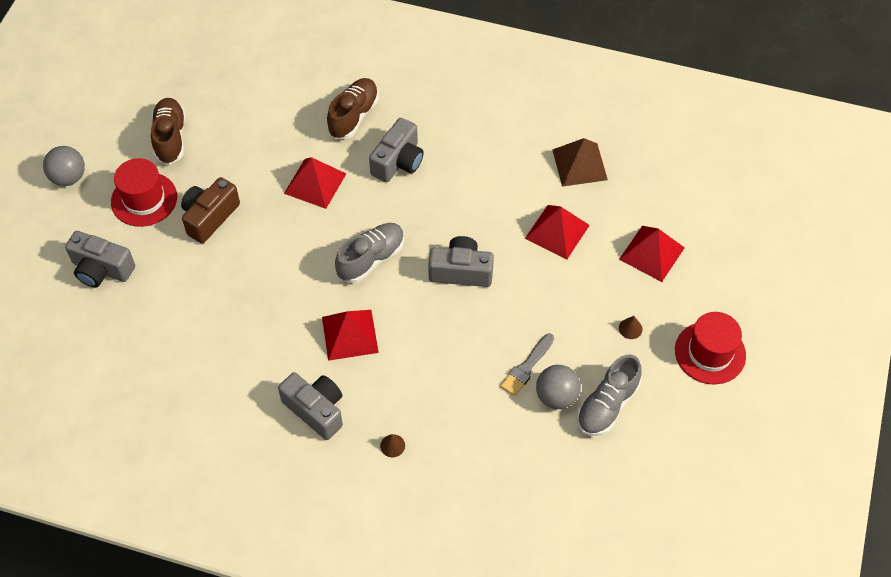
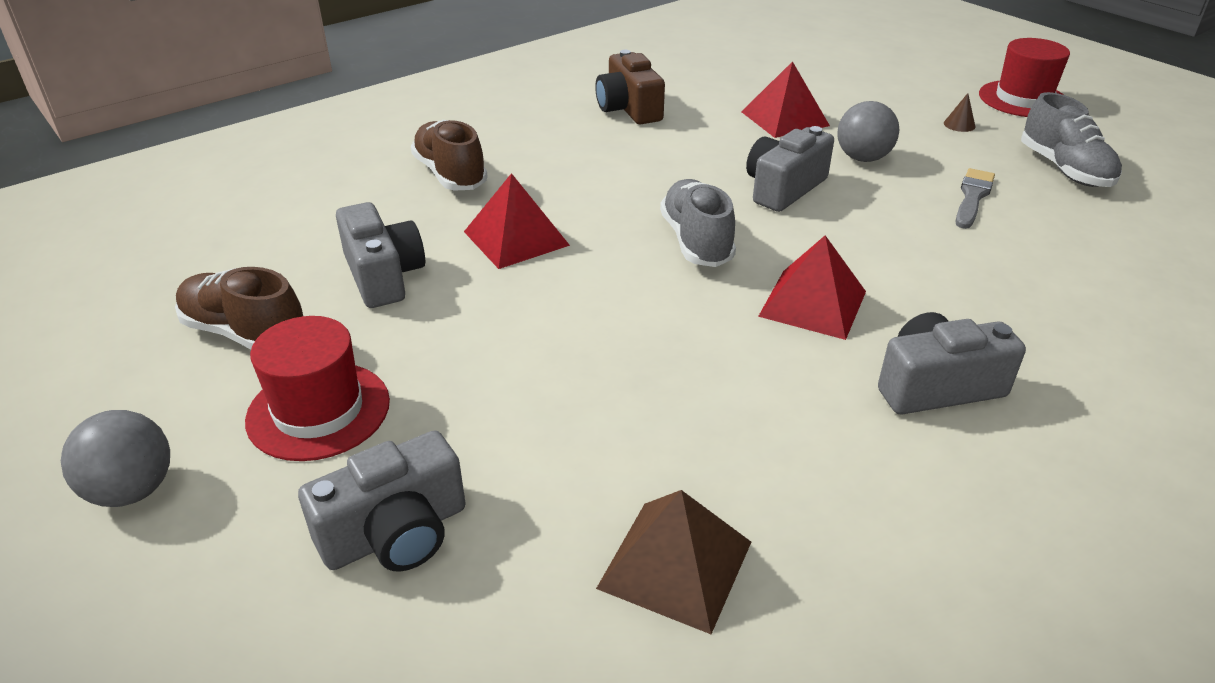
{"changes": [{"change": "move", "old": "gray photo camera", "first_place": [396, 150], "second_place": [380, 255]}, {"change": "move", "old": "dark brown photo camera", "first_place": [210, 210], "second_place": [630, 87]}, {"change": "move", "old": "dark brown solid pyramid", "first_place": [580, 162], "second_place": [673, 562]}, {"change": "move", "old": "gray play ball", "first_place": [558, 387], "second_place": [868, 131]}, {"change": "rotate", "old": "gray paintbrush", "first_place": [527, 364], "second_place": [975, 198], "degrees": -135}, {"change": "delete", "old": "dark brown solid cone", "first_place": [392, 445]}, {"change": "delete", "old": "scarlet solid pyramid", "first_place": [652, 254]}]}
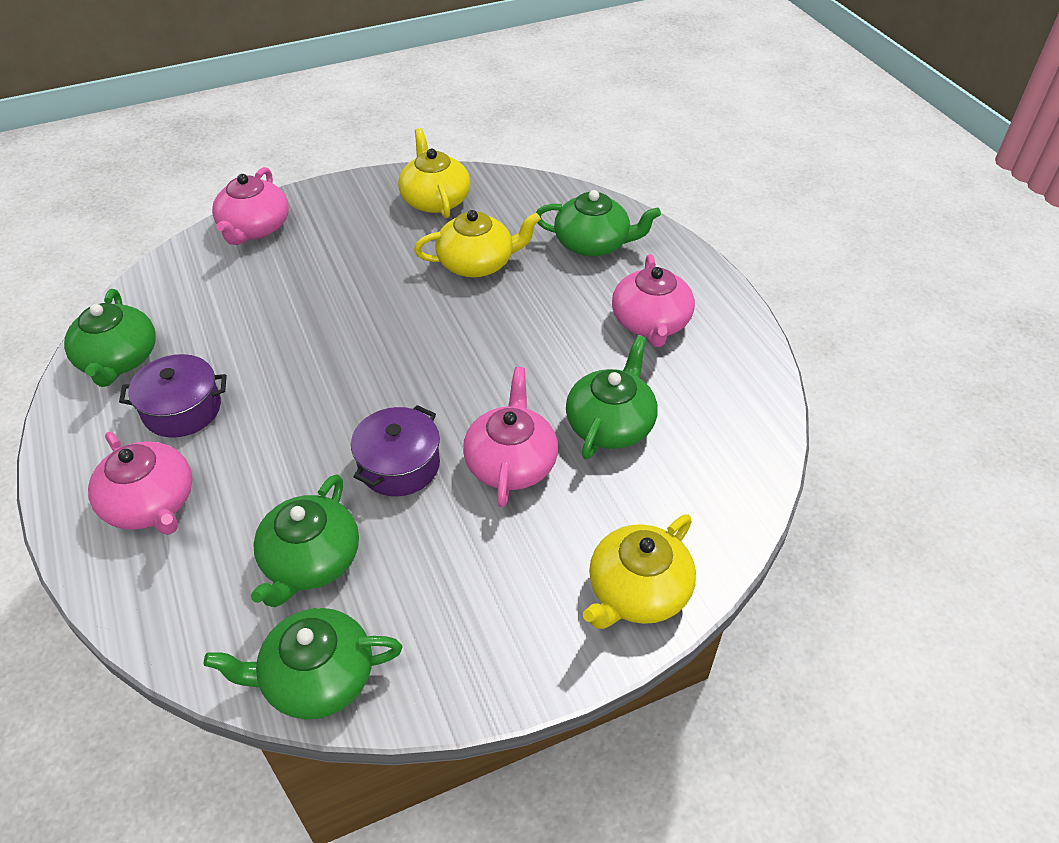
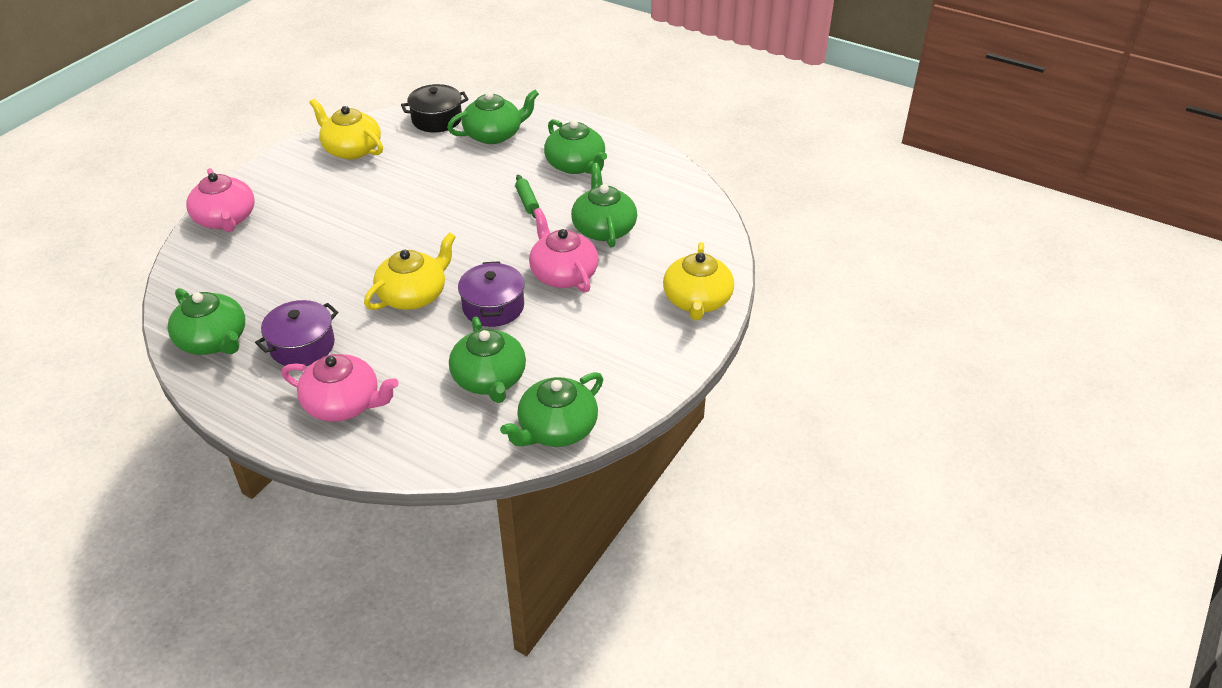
{"changes": [{"change": "move", "old": "golden china teapot", "first_place": [477, 243], "second_place": [410, 271]}, {"change": "insert", "new": "ebony pot", "second_place": [435, 108]}, {"change": "insert", "new": "emerald rolling pin", "second_place": [527, 196]}, {"change": "recolor", "old": "rose-pink china teapot", "new": "emerald china teapot", "first_place": [653, 300], "second_place": [575, 146]}]}
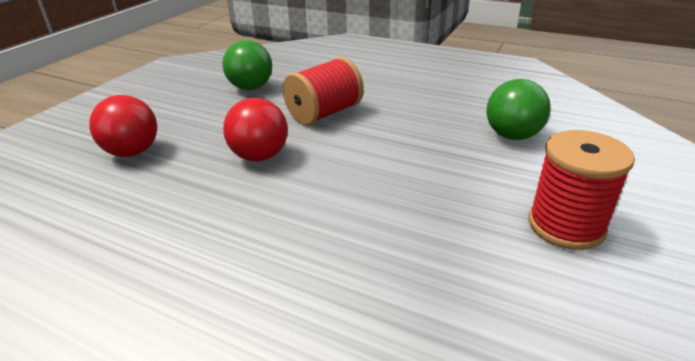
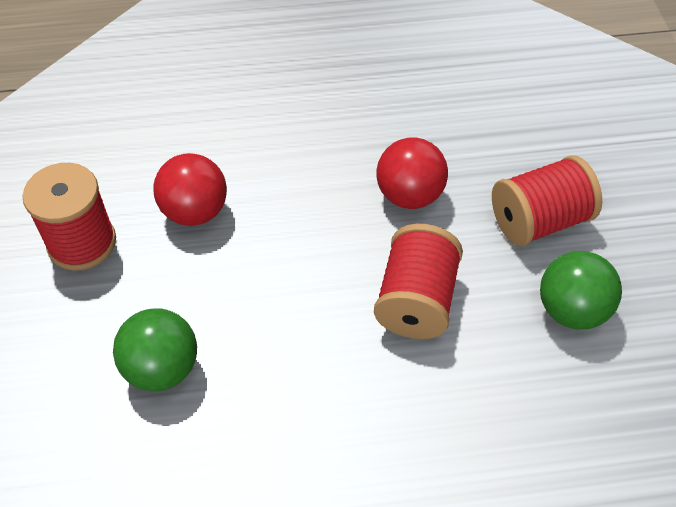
{"changes": [{"change": "move", "old": "scarlet play ball", "first_place": [123, 126], "second_place": [190, 189]}, {"change": "insert", "new": "scarlet bobbin", "second_place": [547, 200]}]}
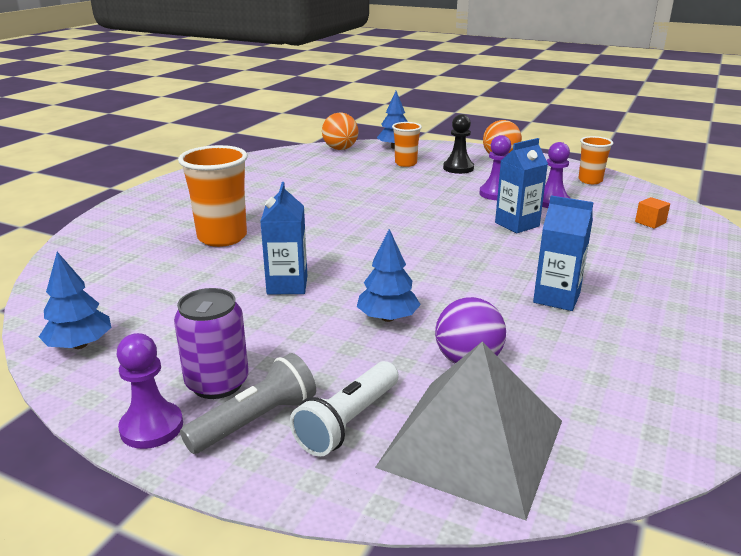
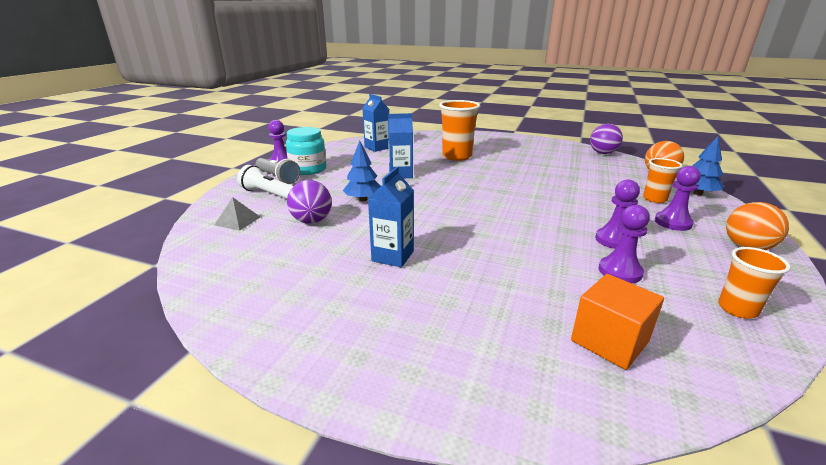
{"changes": [{"change": "resize", "old": "gray solid pyramid", "first_place": [468, 431], "second_place": [237, 214], "factor": 0.41}, {"change": "replace", "old": "royal purple soda can", "new": "teal jar", "first_place": [211, 343], "second_place": [306, 151]}, {"change": "move", "old": "royal blue carton", "first_place": [521, 185], "second_place": [375, 123]}, {"change": "resize", "old": "orange cube", "first_place": [652, 213], "second_place": [617, 322], "factor": 1.86}, {"change": "insert", "new": "royal purple play ball", "second_place": [606, 139]}, {"change": "recolor", "old": "ebony pawn", "new": "royal purple pawn", "first_place": [458, 144], "second_place": [678, 198]}, {"change": "delete", "old": "royal blue tree", "first_place": [75, 300]}]}
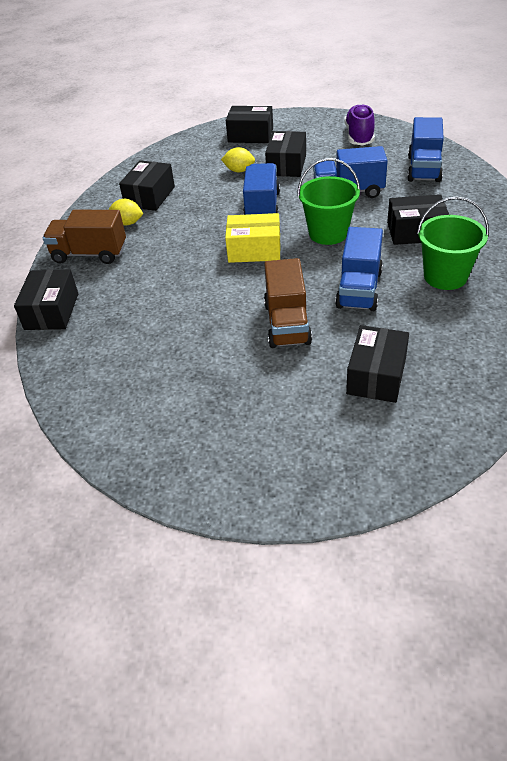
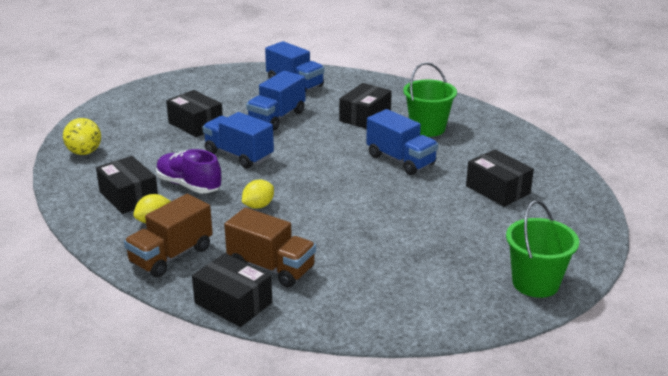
{"changes": [{"change": "insert", "new": "golden play ball", "second_place": [82, 136]}, {"change": "move", "old": "royal purple sneaker", "first_place": [359, 125], "second_place": [188, 171]}, {"change": "move", "old": "dark brown toy truck", "first_place": [288, 303], "second_place": [270, 247]}, {"change": "move", "old": "golden lemon", "first_place": [238, 159], "second_place": [258, 194]}, {"change": "move", "old": "emerald pail", "first_place": [328, 201], "second_place": [542, 249]}, {"change": "delete", "old": "golden parcel", "first_place": [253, 238]}, {"change": "delete", "old": "ebony parcel", "first_place": [249, 124]}]}
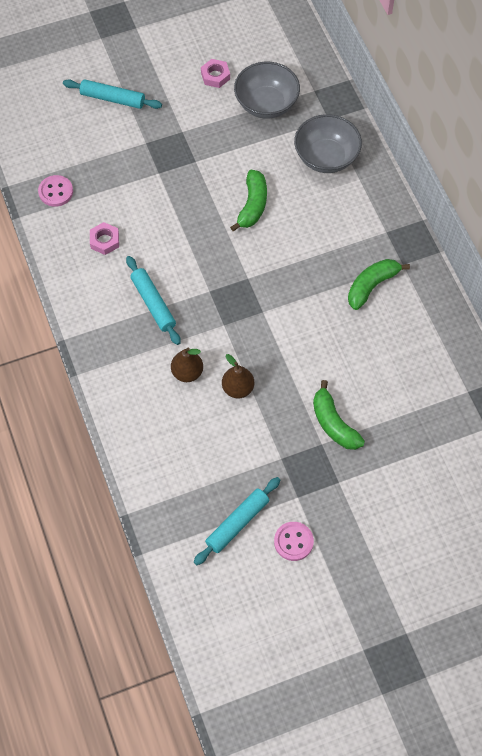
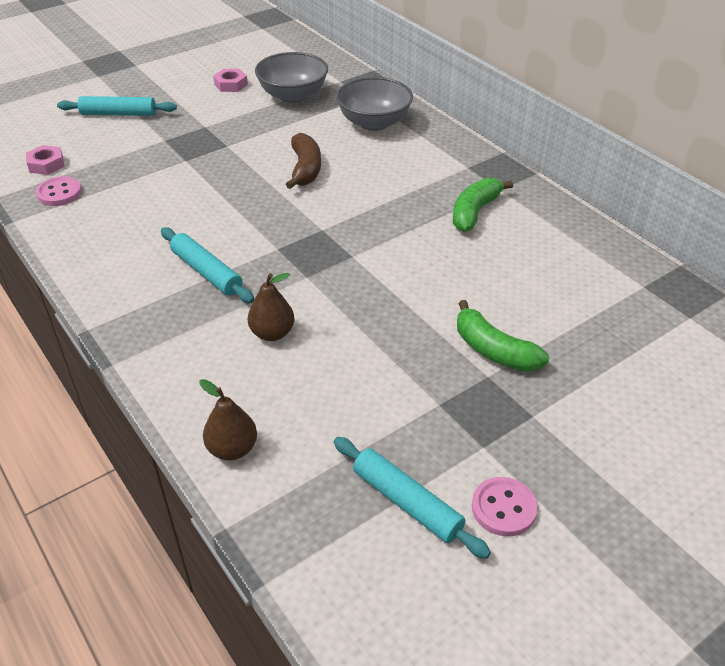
{"changes": [{"change": "move", "old": "rose-pink hexagon nut", "first_place": [104, 238], "second_place": [45, 160]}, {"change": "move", "old": "dark brown pear fruit", "first_place": [238, 376], "second_place": [228, 419]}, {"change": "recolor", "old": "emerald toy banana", "new": "dark brown toy banana", "first_place": [248, 200], "second_place": [303, 161]}, {"change": "rotate", "old": "teal rolling pin", "first_place": [237, 521], "second_place": [412, 498], "degrees": -75}]}
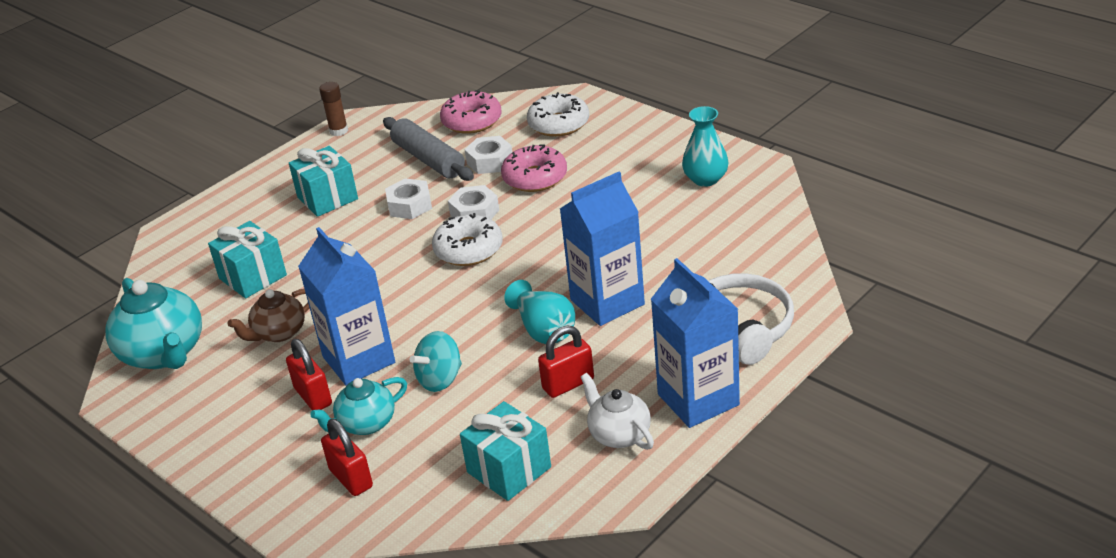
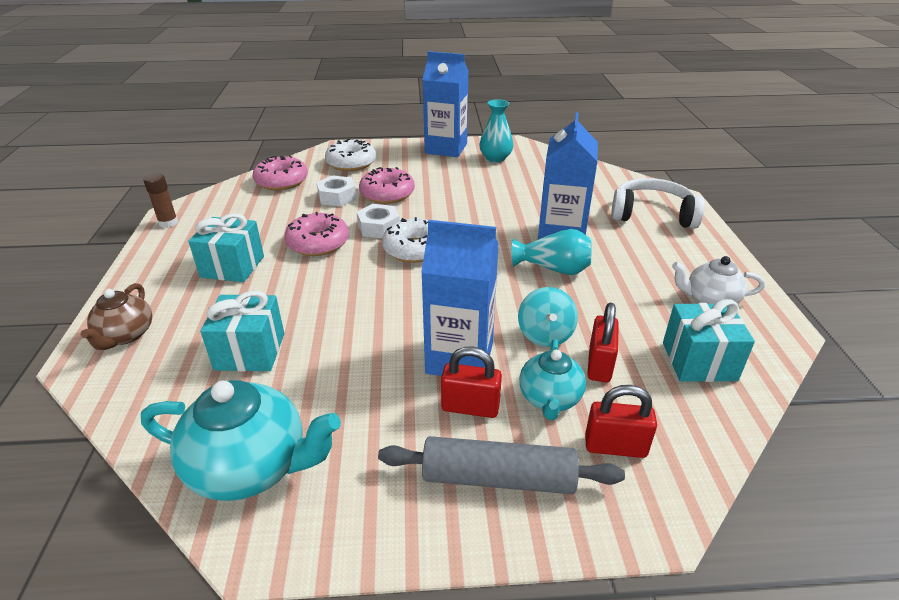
{"changes": [{"change": "move", "old": "dark brown china teapot", "first_place": [268, 315], "second_place": [116, 316]}, {"change": "replace", "old": "white hexagon nut", "new": "rose-pink doughnut", "first_place": [408, 199], "second_place": [316, 234]}, {"change": "move", "old": "gray rolling pin", "first_place": [428, 149], "second_place": [501, 465]}, {"change": "move", "old": "royal blue carton", "first_place": [695, 343], "second_place": [446, 104]}, {"change": "move", "old": "scarlet small lock", "first_place": [566, 362], "second_place": [603, 342]}]}
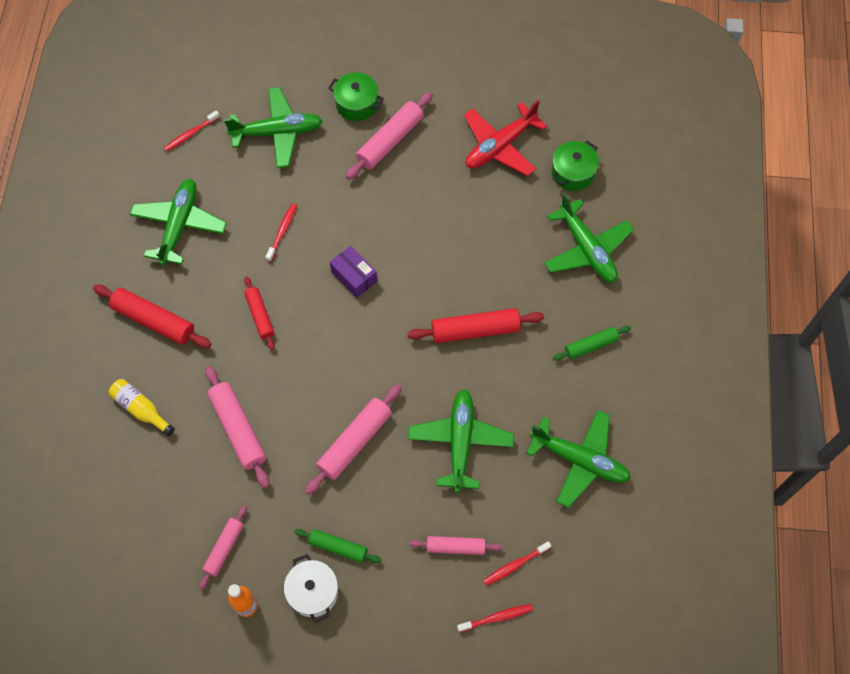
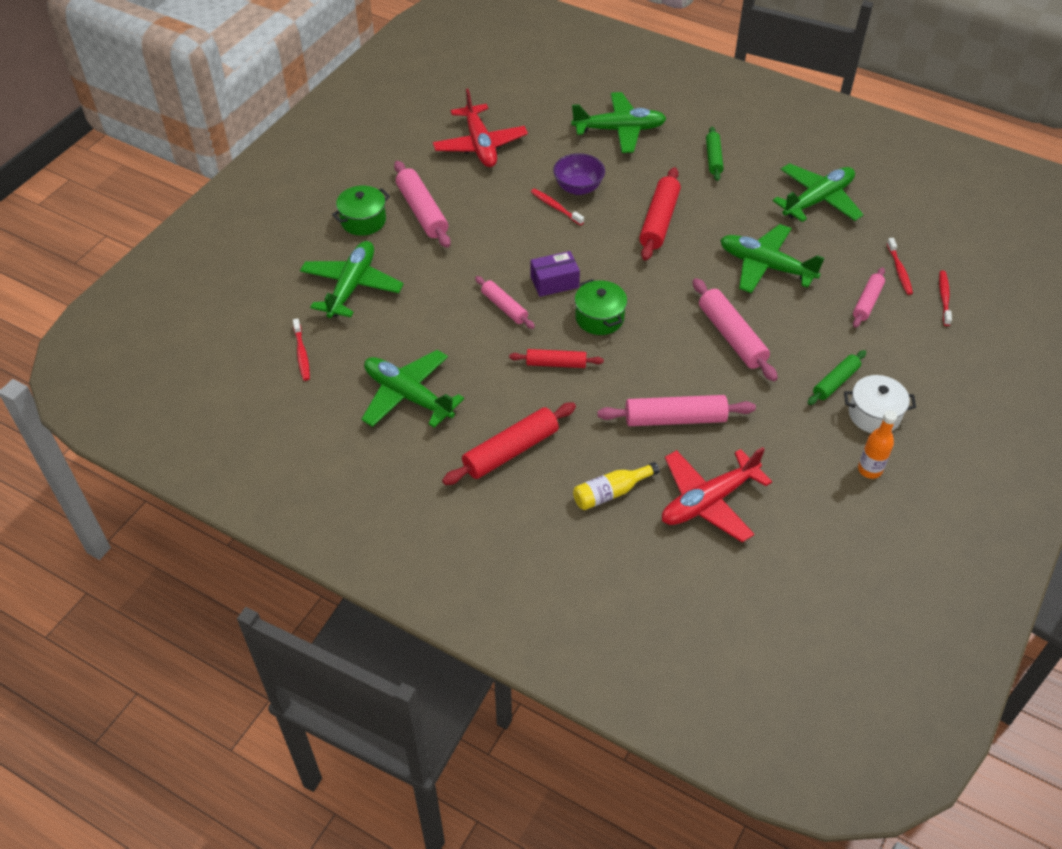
{"changes": [{"change": "move", "old": "rose-pink rolling pin", "first_place": [223, 547], "second_place": [505, 302]}, {"change": "move", "old": "scarlet toothbrush", "first_place": [281, 232], "second_place": [557, 207]}, {"change": "insert", "new": "royal purple serving bowl", "second_place": [579, 174]}, {"change": "move", "old": "emerald pot", "first_place": [575, 166], "second_place": [601, 307]}, {"change": "insert", "new": "scarlet toy plane", "second_place": [717, 494]}]}
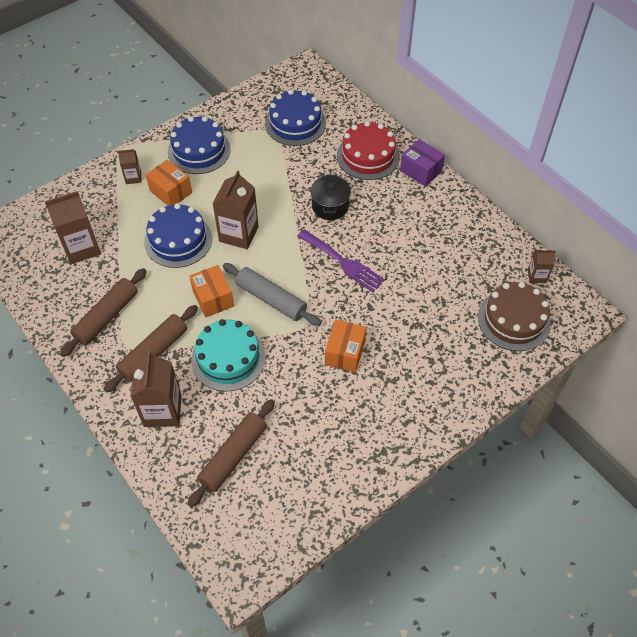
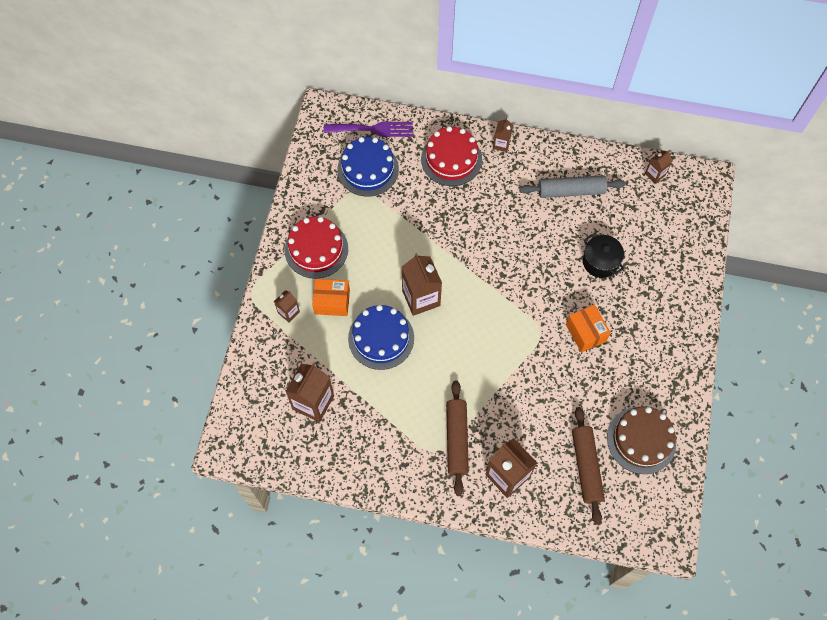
{"changes": [{"change": "recolor", "old": "royal blue layer cake", "new": "scarlet layer cake", "first_place": [199, 145], "second_place": [316, 247]}, {"change": "move", "old": "royal purple table fork", "first_place": [341, 261], "second_place": [368, 129]}, {"change": "replace", "old": "royal purple parcel", "new": "dark brown carton", "first_place": [422, 163], "second_place": [503, 135]}, {"change": "move", "old": "gray rolling pin", "first_place": [272, 294], "second_place": [573, 186]}, {"change": "move", "old": "ebony pot", "first_place": [331, 197], "second_place": [603, 256]}, {"change": "move", "old": "dark brown layer cake", "first_place": [514, 316], "second_place": [641, 440]}, {"change": "delete", "old": "dark brown rolling pin", "first_place": [103, 312]}, {"change": "delete", "old": "orange parcel", "first_place": [211, 291]}, {"change": "delete", "old": "teal layer cake", "first_place": [228, 355]}]}
